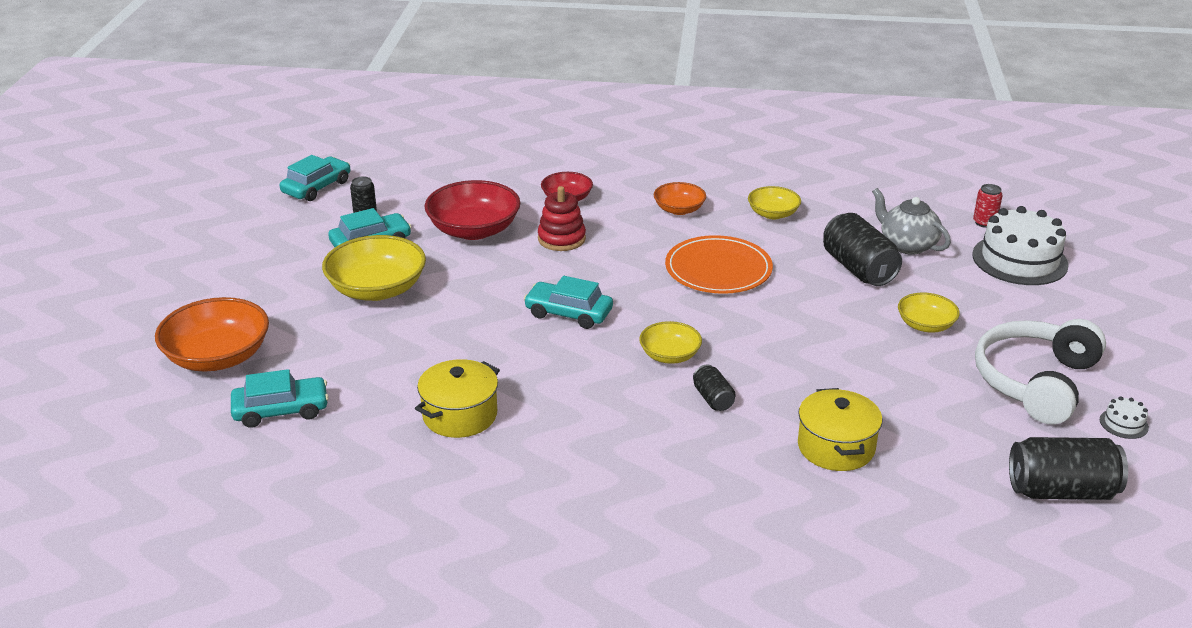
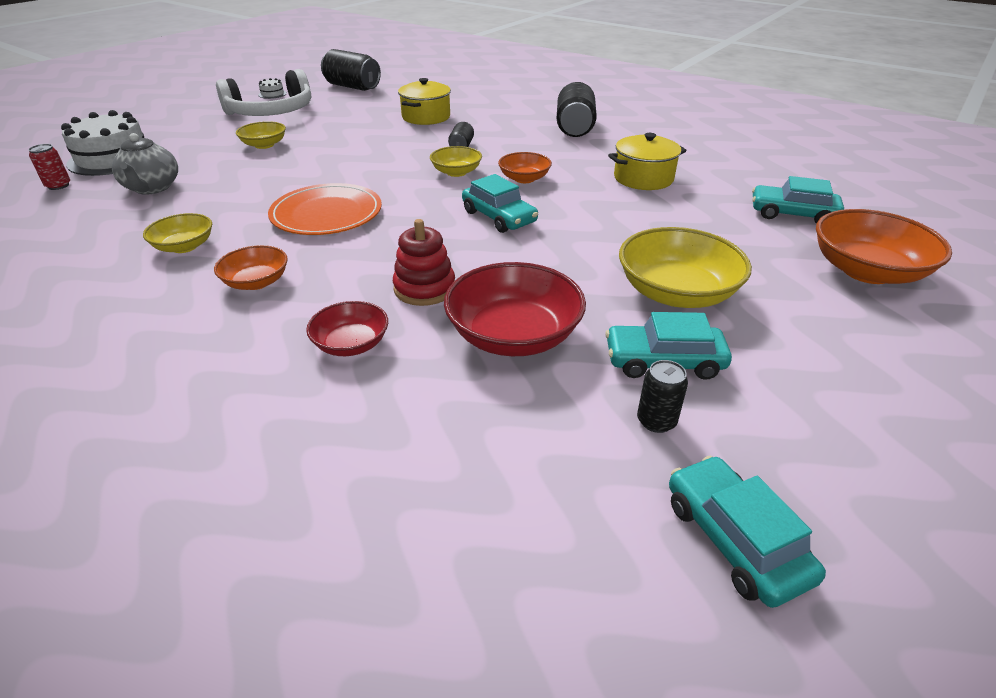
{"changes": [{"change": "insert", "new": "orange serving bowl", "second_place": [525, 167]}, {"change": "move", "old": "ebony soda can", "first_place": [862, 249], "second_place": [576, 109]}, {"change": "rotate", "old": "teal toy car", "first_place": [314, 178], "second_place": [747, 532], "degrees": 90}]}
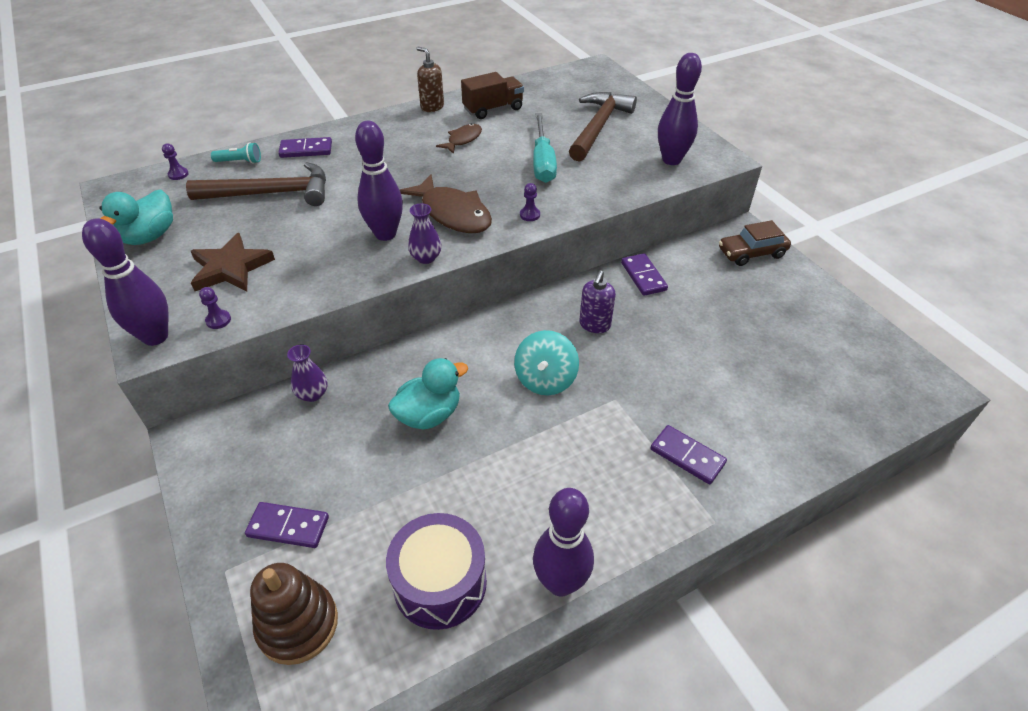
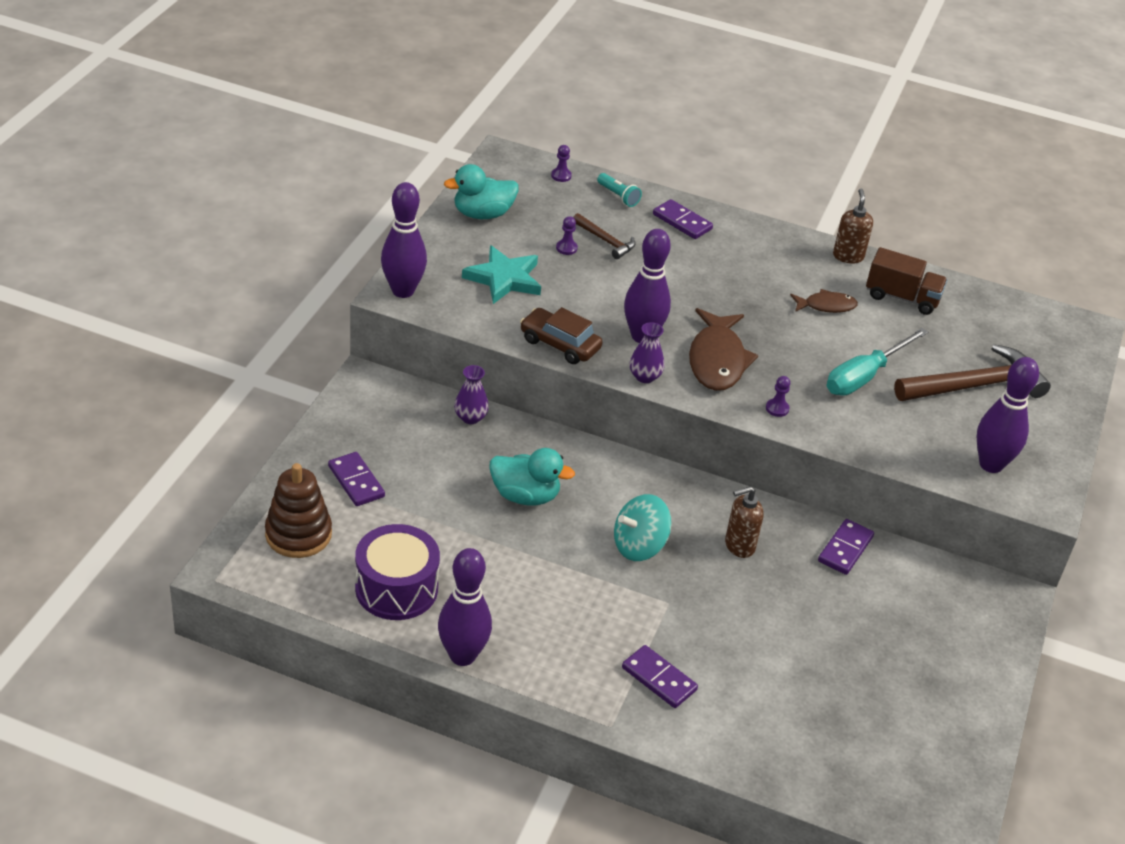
{"changes": [{"change": "recolor", "old": "dark brown star shape", "new": "teal star shape", "first_place": [233, 262], "second_place": [501, 274]}, {"change": "move", "old": "dark brown toy car", "first_place": [755, 243], "second_place": [561, 335]}, {"change": "move", "old": "royal purple pawn", "first_place": [215, 308], "second_place": [567, 235]}, {"change": "resize", "old": "dark brown hammer", "first_place": [256, 184], "second_place": [604, 236], "factor": 0.51}, {"change": "rotate", "old": "royal purple domino", "first_place": [689, 454], "second_place": [660, 676], "degrees": -45}, {"change": "recolor", "old": "royal purple pump bottle", "new": "dark brown pump bottle", "first_place": [597, 301], "second_place": [744, 522]}]}
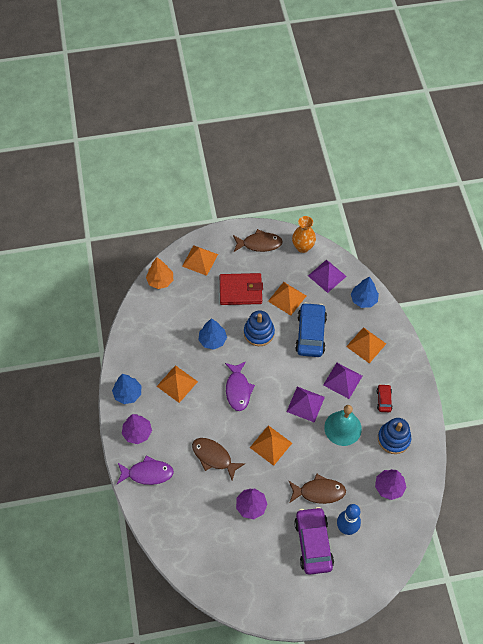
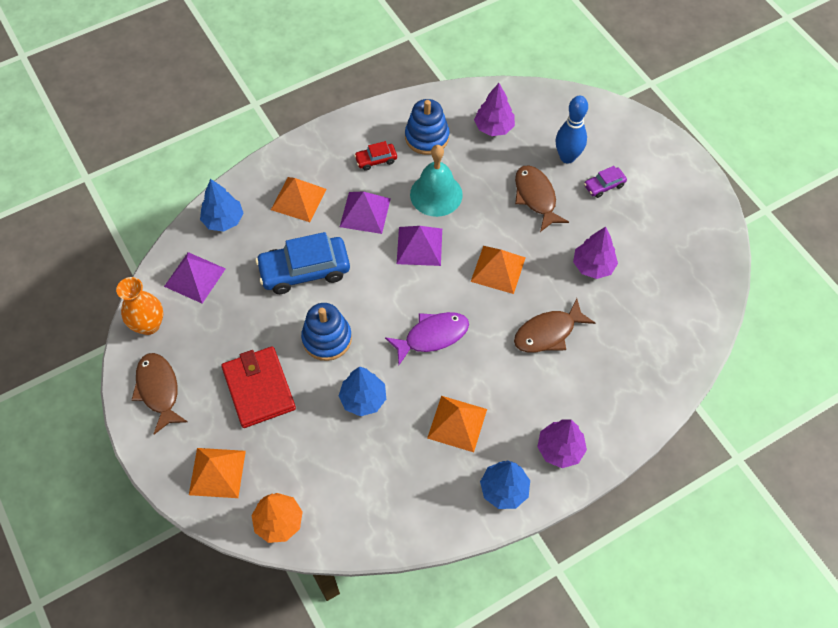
{"changes": [{"change": "rotate", "old": "dark brown fish", "first_place": [218, 459], "second_place": [554, 325], "degrees": 45}, {"change": "resize", "old": "royal purple toy car", "first_place": [314, 541], "second_place": [605, 182], "factor": 0.49}, {"change": "delete", "old": "royal purple fish", "first_place": [145, 470]}, {"change": "delete", "old": "orange solid pyramid", "first_place": [287, 299]}]}
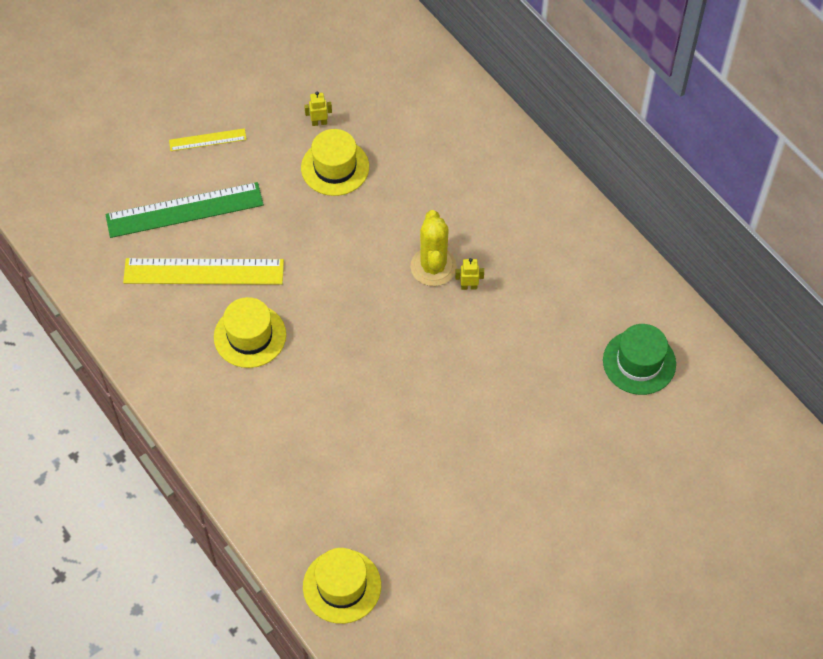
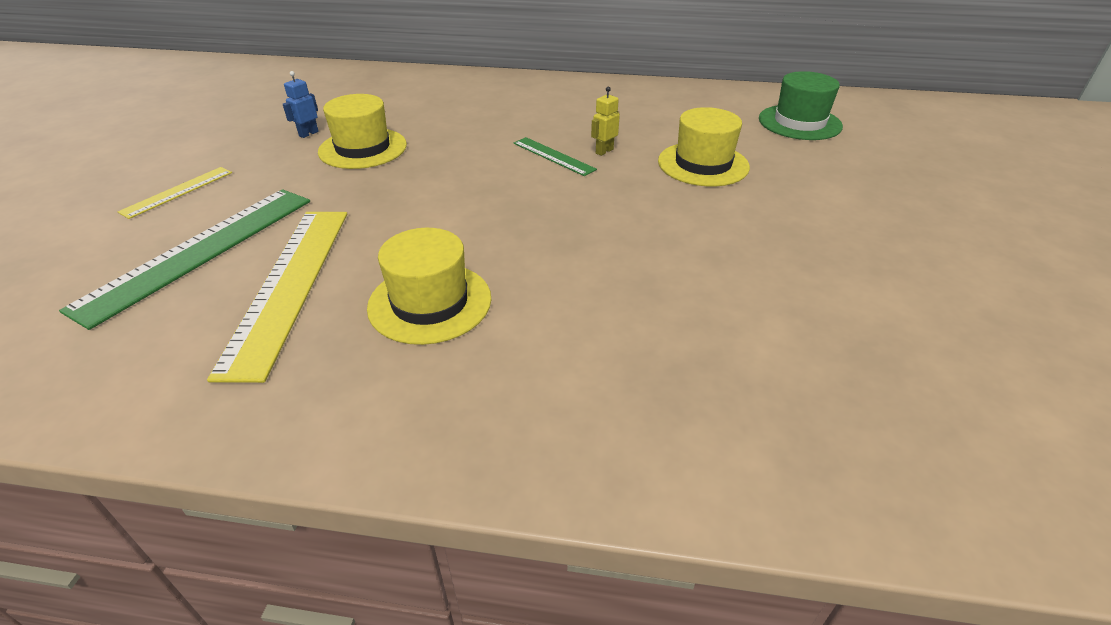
{"changes": [{"change": "rotate", "old": "golden measuring stick", "first_place": [203, 271], "second_place": [277, 297], "degrees": -45}, {"change": "recolor", "old": "golden robot figure", "new": "royal blue robot figure", "first_place": [318, 109], "second_place": [301, 104]}, {"change": "replace", "old": "golden prickly plant", "new": "emerald measuring stick", "first_place": [433, 248], "second_place": [555, 156]}, {"change": "move", "old": "golden top hat", "first_place": [342, 586], "second_place": [704, 146]}]}
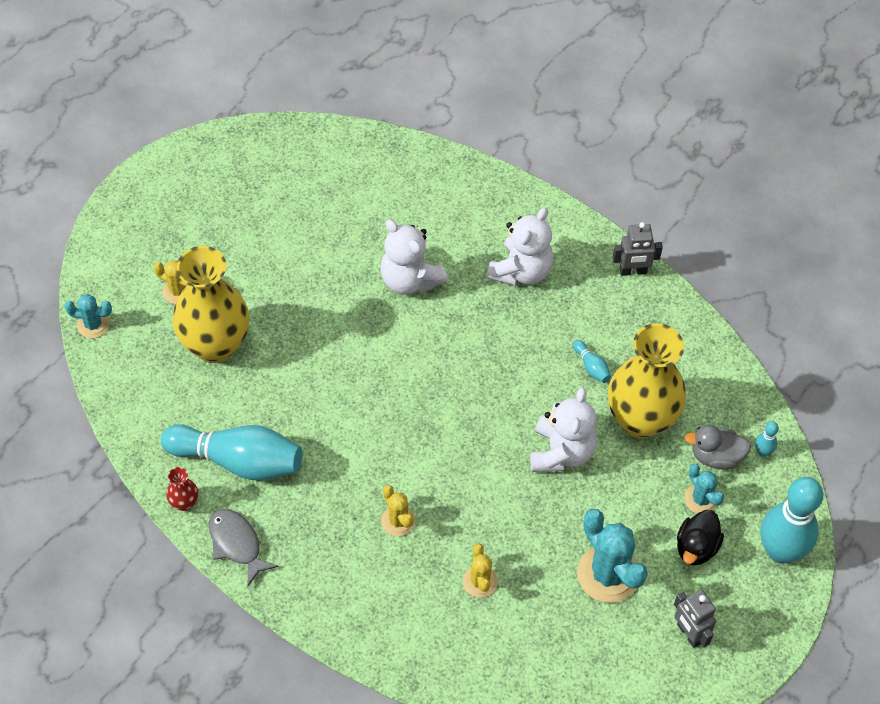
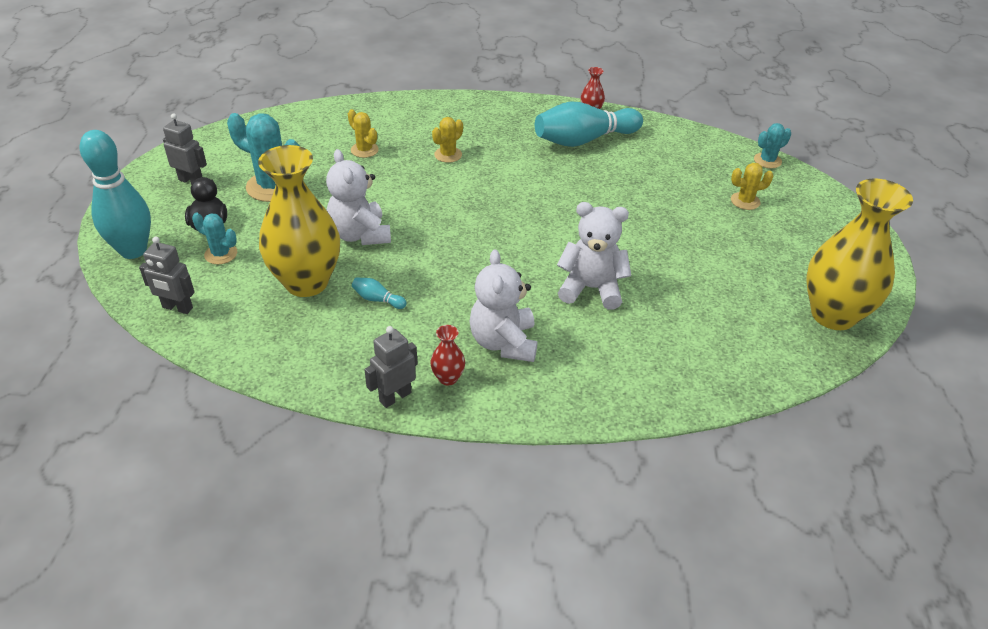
{"changes": [{"change": "replace", "old": "teal bowling pin", "new": "gray robot figure", "first_place": [767, 439], "second_place": [167, 275]}, {"change": "insert", "new": "scarlet tall vase", "second_place": [447, 355]}, {"change": "rotate", "old": "golden prickly plant", "first_place": [398, 510], "second_place": [447, 140], "degrees": -75}, {"change": "move", "old": "golden tall vase", "first_place": [210, 304], "second_place": [859, 254]}, {"change": "delete", "old": "gray fish", "first_place": [244, 547]}, {"change": "delete", "old": "gray toy duck", "first_place": [718, 447]}]}
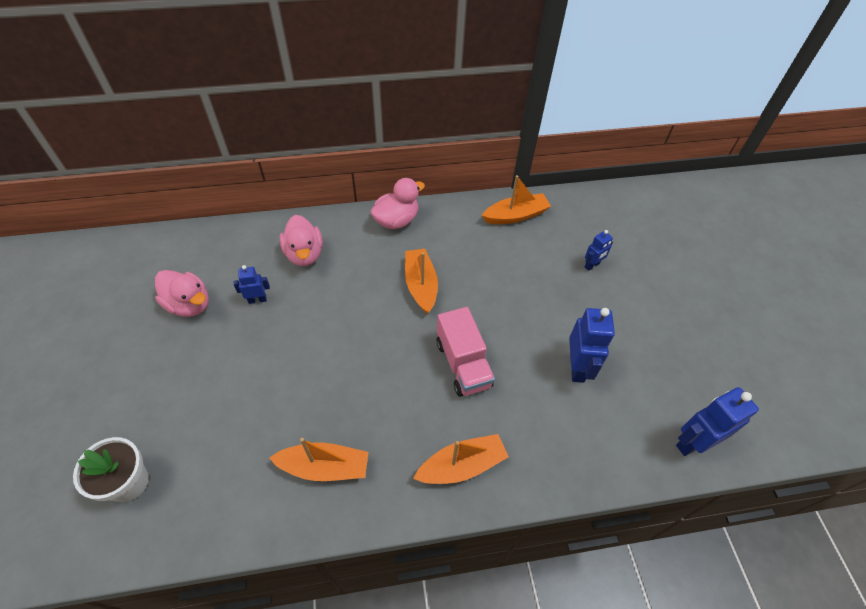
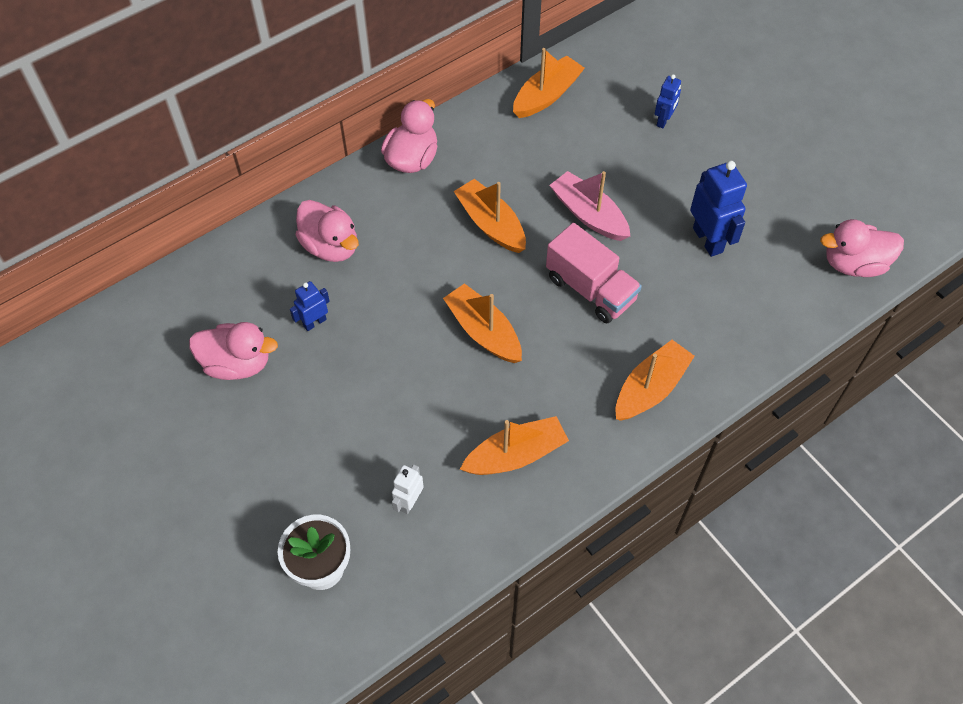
{"changes": [{"change": "insert", "new": "white robot figure", "second_place": [408, 489]}, {"change": "insert", "new": "orange boat", "second_place": [482, 323]}, {"change": "insert", "new": "rose-pink boat", "second_place": [590, 206]}, {"change": "replace", "old": "royal blue robot figure", "new": "rose-pink toy duck", "first_place": [717, 421], "second_place": [862, 248]}]}
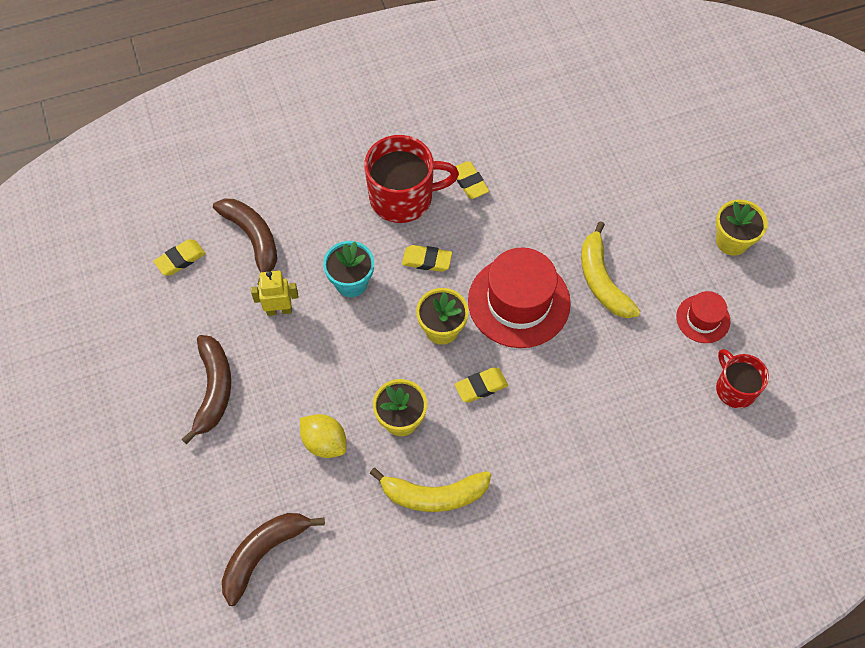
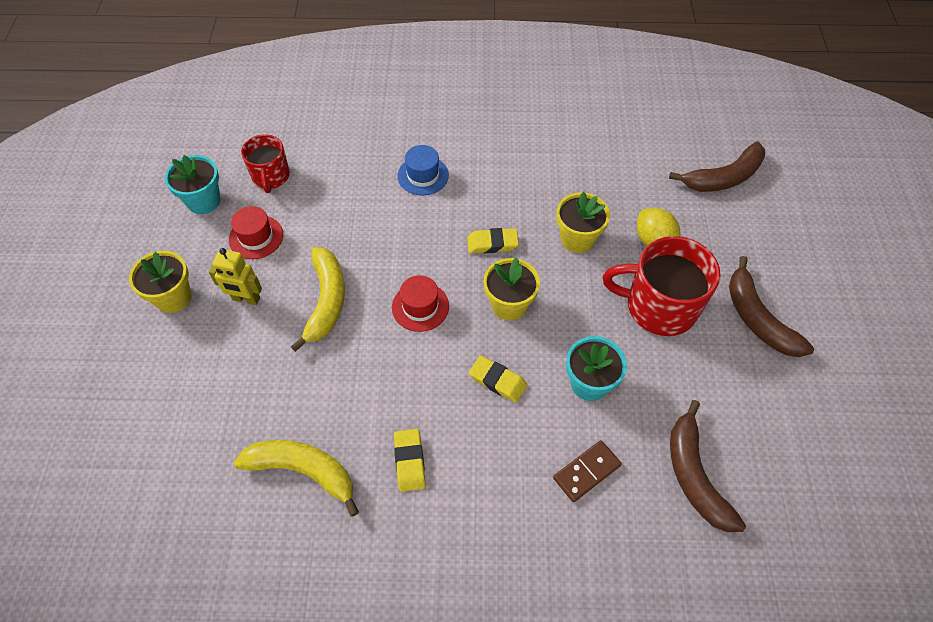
{"changes": [{"change": "insert", "new": "teal potted plant", "second_place": [192, 184]}, {"change": "move", "old": "golden robot figure", "first_place": [274, 293], "second_place": [235, 276]}, {"change": "move", "old": "golden toy banana", "first_place": [430, 490], "second_place": [296, 478]}, {"change": "resize", "old": "scarlet top hat", "first_place": [519, 297], "second_place": [420, 303], "factor": 0.52}, {"change": "insert", "new": "royal blue top hat", "second_place": [423, 170]}, {"change": "insert", "new": "dark brown domino", "second_place": [587, 471]}, {"change": "move", "old": "scarlet tea mug", "first_place": [411, 179], "second_place": [662, 286]}, {"change": "rotate", "old": "dark brown toy banana", "first_place": [206, 389], "second_place": [771, 306], "degrees": -45}, {"change": "delete", "old": "golden eraser", "first_place": [179, 257]}]}
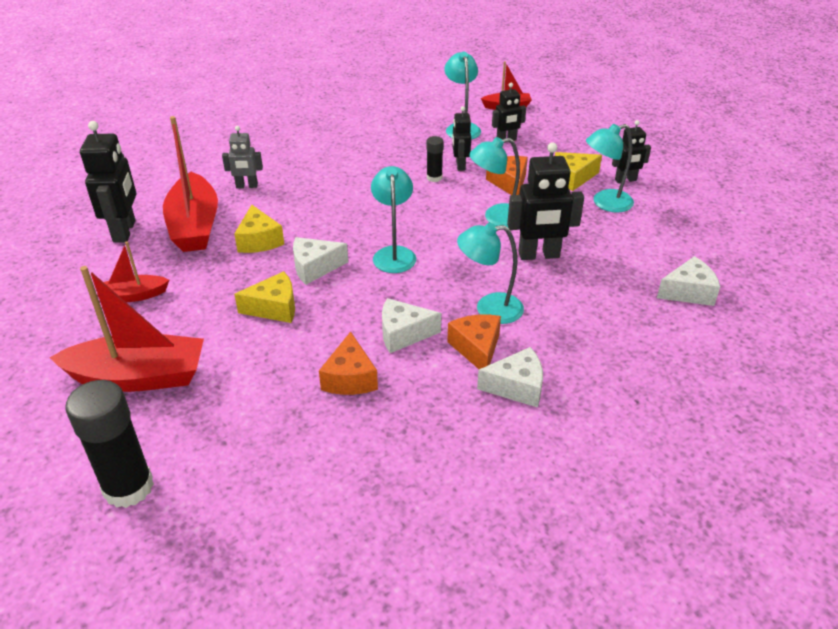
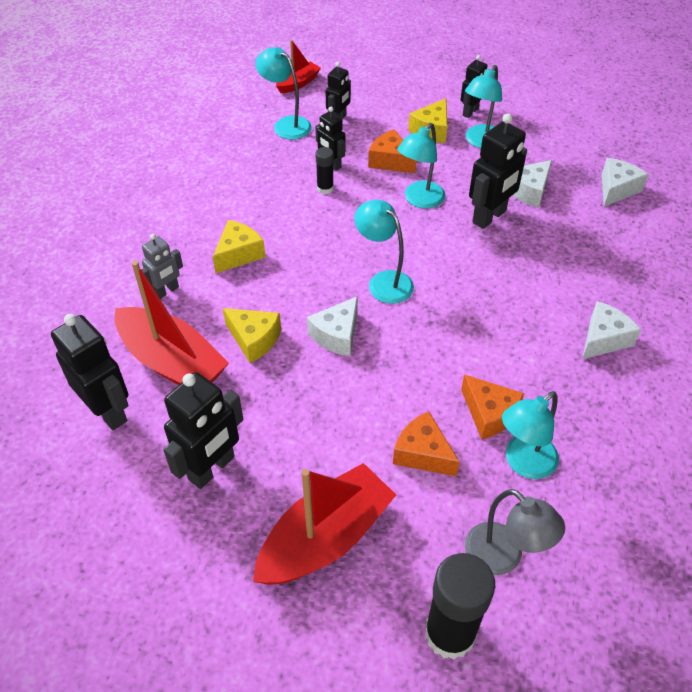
{"changes": [{"change": "replace", "old": "scarlet boat", "new": "ebony robot figure", "first_place": [133, 271], "second_place": [203, 430]}, {"change": "move", "old": "golden cheese", "first_place": [264, 297], "second_place": [239, 246]}, {"change": "move", "old": "orange cheese", "first_place": [474, 342], "second_place": [426, 443]}, {"change": "insert", "new": "gray desk lamp", "second_place": [515, 532]}, {"change": "move", "old": "teal desk lamp", "first_place": [490, 273], "second_place": [530, 435]}, {"change": "move", "old": "white cheese", "first_place": [411, 325], "second_place": [532, 184]}]}
